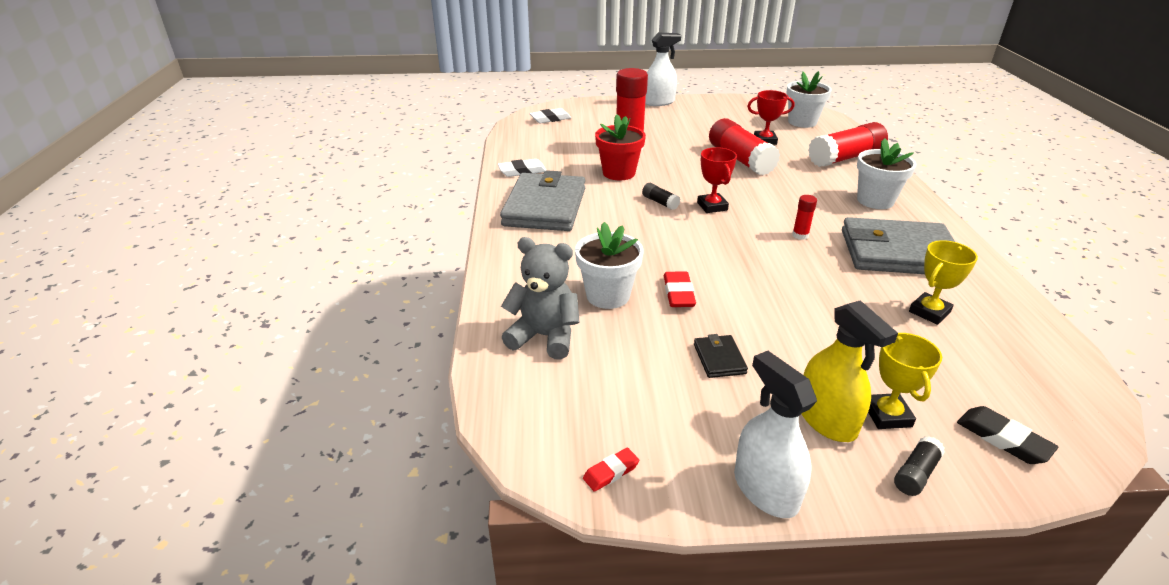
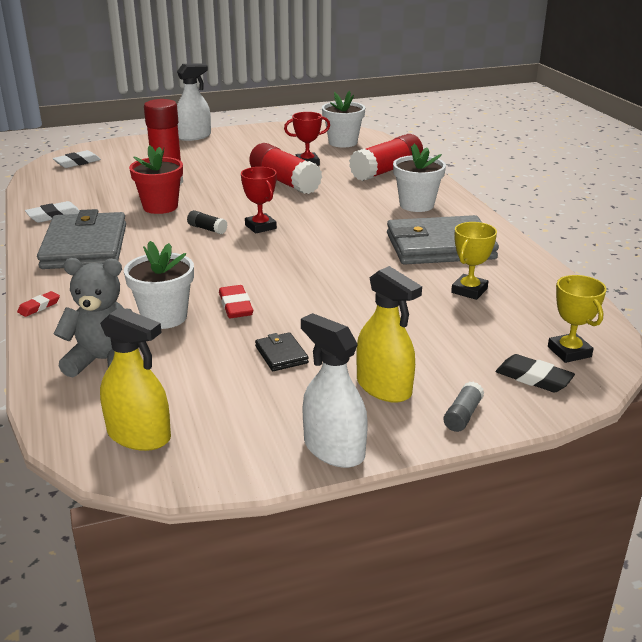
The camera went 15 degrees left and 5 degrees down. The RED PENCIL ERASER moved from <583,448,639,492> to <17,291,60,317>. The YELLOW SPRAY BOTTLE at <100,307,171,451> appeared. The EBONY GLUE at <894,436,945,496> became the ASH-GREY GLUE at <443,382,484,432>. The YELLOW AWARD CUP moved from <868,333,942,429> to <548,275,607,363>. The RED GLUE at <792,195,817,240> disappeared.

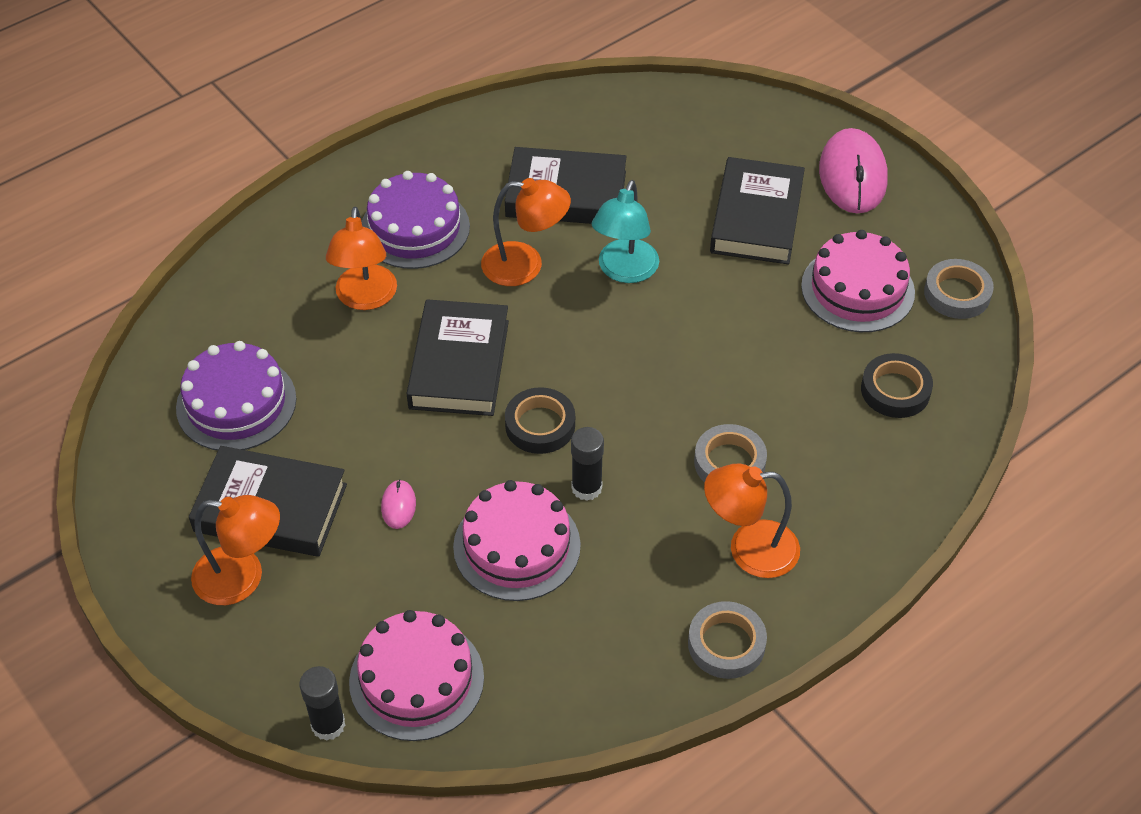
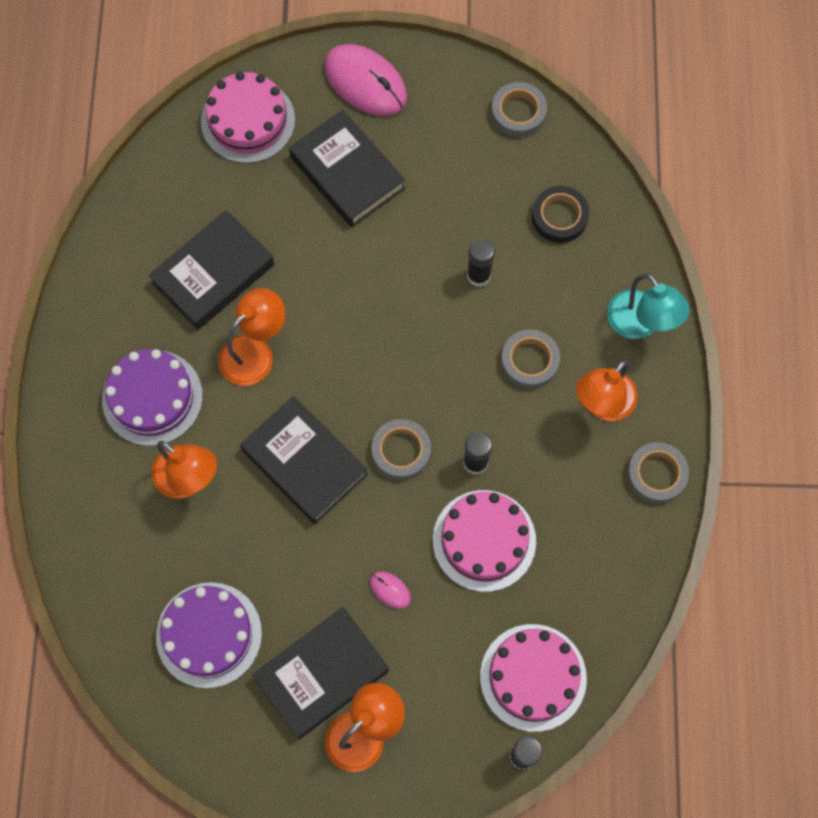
The camera went 50 degrees left and 20 degrees up. The ROSE-PINK LAYER CAKE moved from <801,230,915,332> to <201,72,295,163>. The EBONY ROLL OF TAPE at <505,387,575,454> became the ASH-GREY ROLL OF TAPE at <372,419,431,480>. The EBONY GLUE at <467,238,495,287> appeared. The TEAL READING LAMP moved from <592,180,659,283> to <607,274,690,339>.

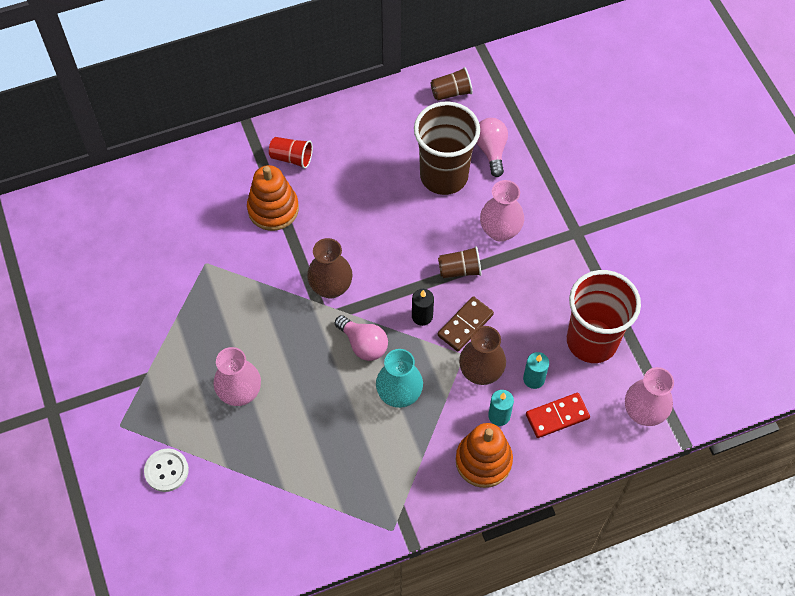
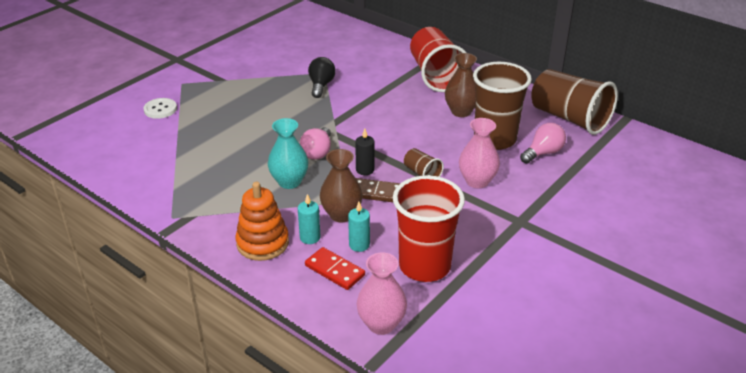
The camera went 60 degrees right and 25 degrees down. The EBONY LIGHTBULB at <308,57,336,98> appeared. The RED TUMBLER at <269,137,313,169> changed to 2.19 times the size. The DARK BROWN TALL VASE moved from <307,238,353,299> to <445,53,477,117>. The DARK BROWN TUMBLER at <430,67,473,101> changed to 2.19 times the size. The ROSE-PINK TALL VASE at <214,347,261,406> disappeared. The ORANGE-COLOURED STACKING RINGS at <247,165,299,231> disappeared.

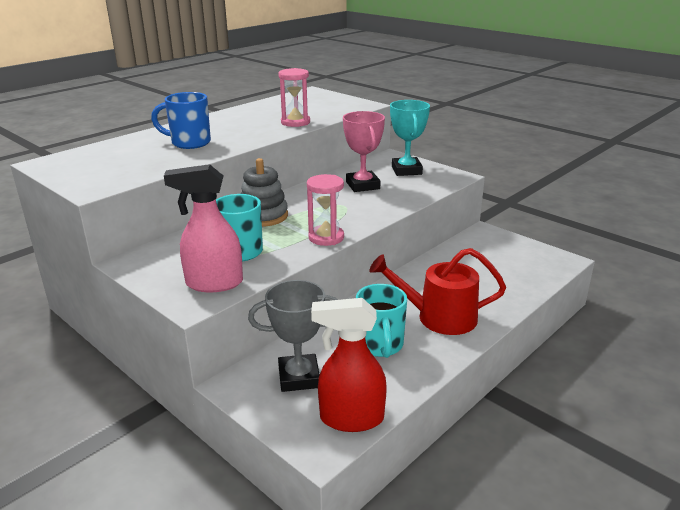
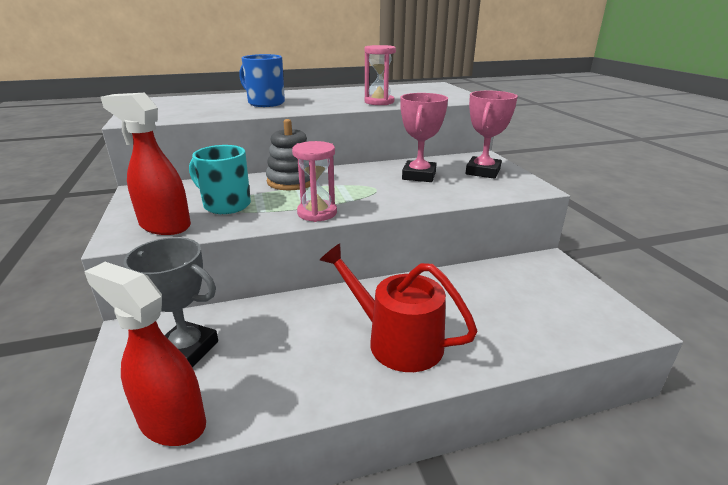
The camera went 30 degrees right and 0 degrees up. The ROSE-PINK SPRAY BOTTLE at <164,164,243,292> became the RED SPRAY BOTTLE at <101,93,191,235>. The TEAL AWARD CUP at <390,100,430,176> became the ROSE-PINK AWARD CUP at <466,91,518,179>. The TEAL COFFEE MUG at <356,284,407,358> disappeared.

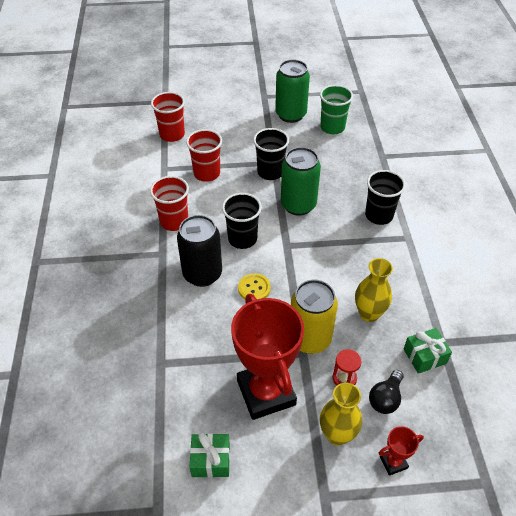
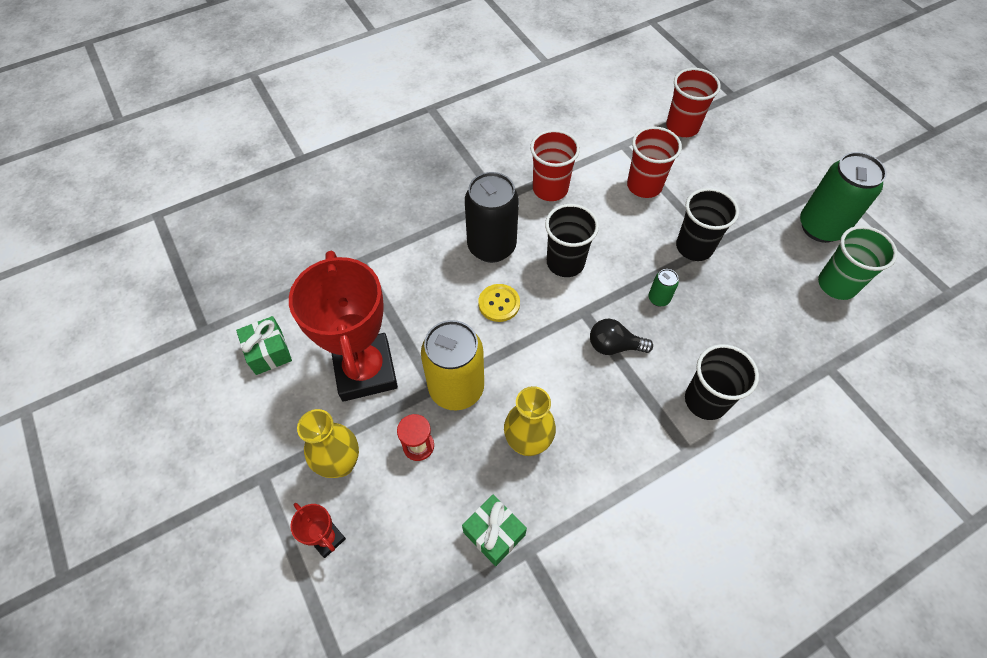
The camera went 65 degrees right and 10 degrees up. The RED AWARD CUP at <231,294,304,420> turned 60 degrees counterclockwise. The EBONY LIGHTBULB moved from <369,370,403,414> to <590,319,653,355>. The GREEN SODA CAN at <281,147,321,216> changed to 0.44 times the size.

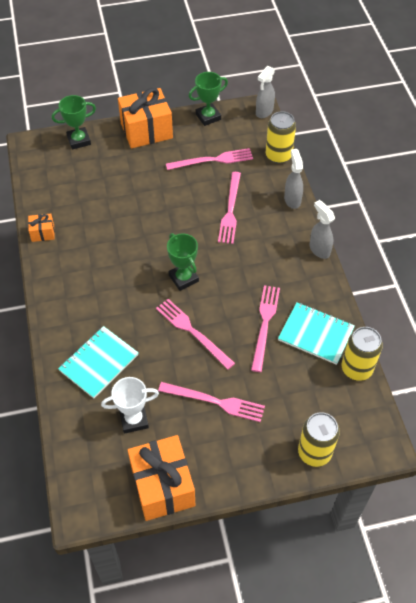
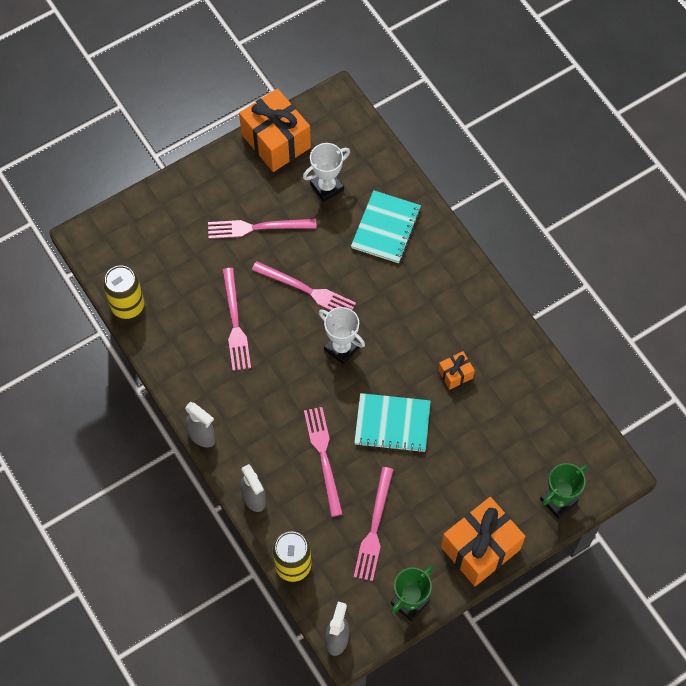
The camera went 160 degrees right and 10 degrees up. The GREEN AWARD CUP at <167,233,199,291> became the PURE WHITE AWARD CUP at <319,307,365,365>. The TEAL NOTEBOOK moved from <278,302,355,365> to <354,393,430,453>. The ROSE-PINK DINNER FORK at <166,148,253,170> turned 45 degrees counterclockwise. The ORANGE-COLOURED GIFT moved from <28,214,55,242> to <438,351,475,390>. The YELLOW SODA CAN at <298,412,340,467> disappeared.

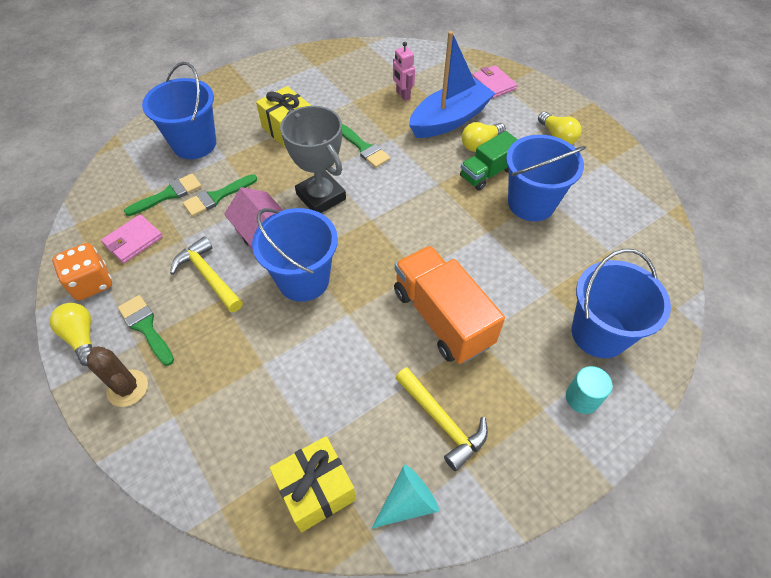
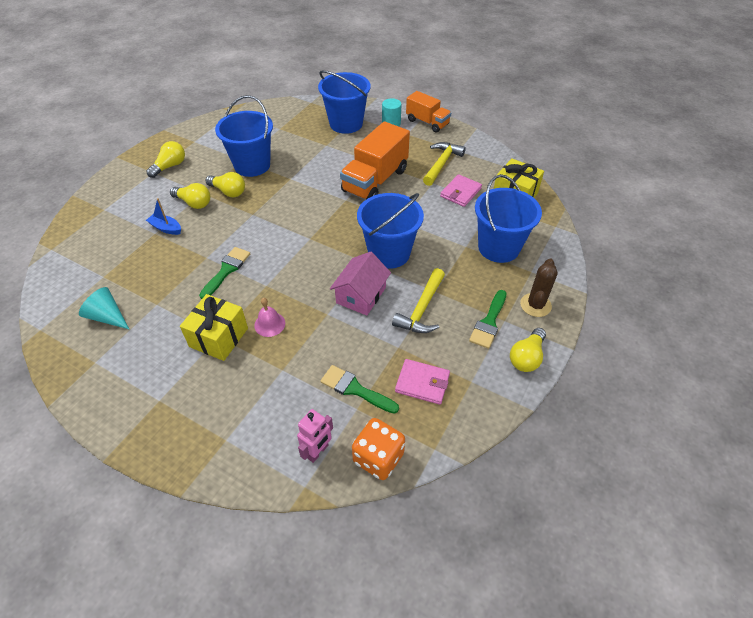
The camera went 115 degrees left and 5 degrees down. The TEAL SOLID CONE moved from <372,465,439,529> to <79,287,129,329>. The BLUE SAILBOAT at <409,31,495,138> changed to 0.42 times the size. The GREEN LORRY at <460,131,518,191> was replaced by the YELLOW LIGHTBULB at <206,172,245,197>. The ROSE-PINK BELL at <254,298,285,337> appeared. The ROSE-PINK ROBOT FIGURE moved from <393,42,415,101> to <297,409,333,463>. The ORANGE-COLOURED DIE moved from <52,243,112,301> to <352,418,405,480>. The ORANGE-COLOURED LORRY at <406,91,451,133> appeared. The ROSE-PINK CARD WALLET moved from <472,65,517,98> to <440,174,482,207>. The BLUE PAIL moved from <142,62,216,159> to <475,174,542,263>. The GREEN BRUSH at <183,174,257,217> disappeared. The ASH-GREY AWARD CUP at <280,106,346,213> disappeared.

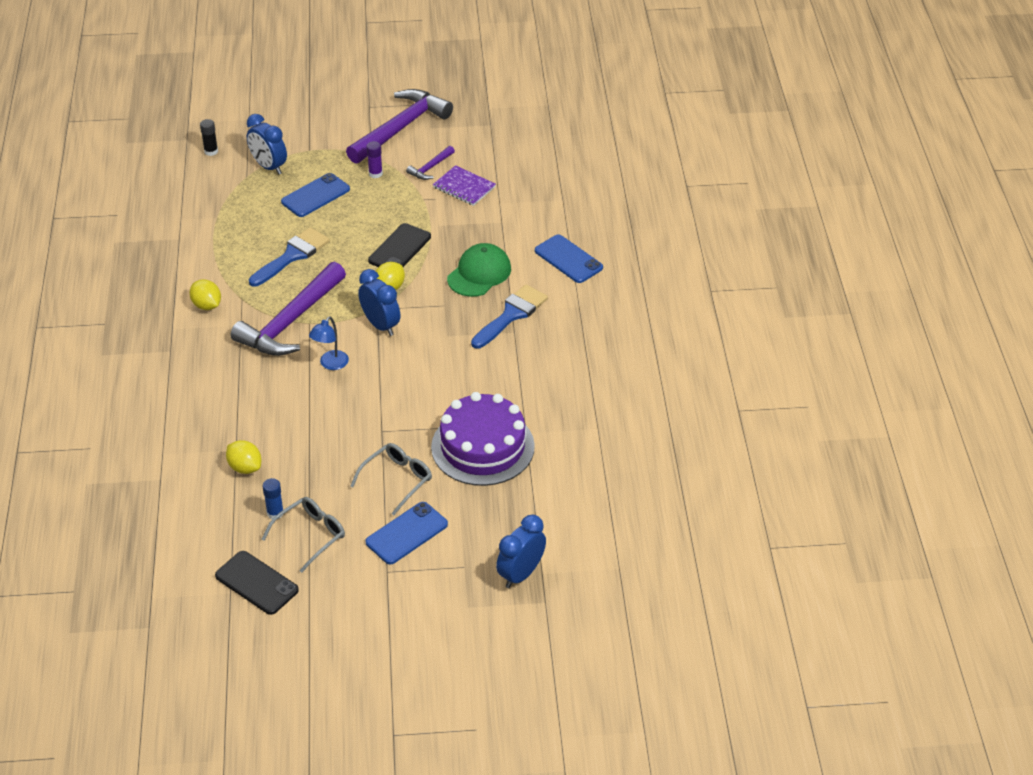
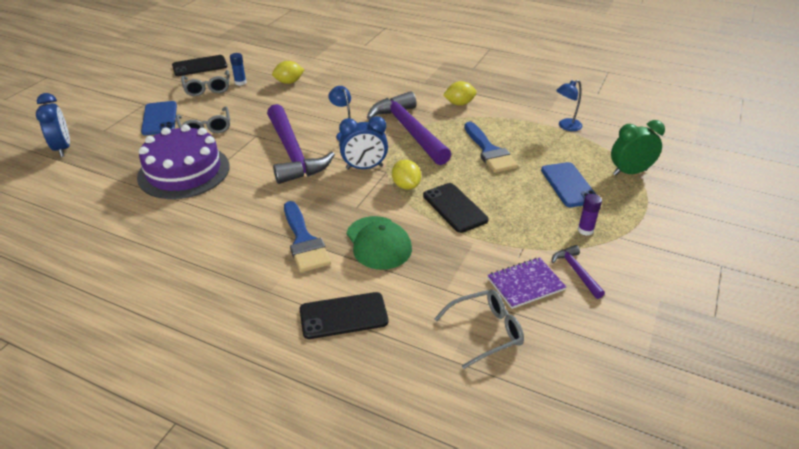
The camera went 120 degrees right and 5 degrees down. The VIOLET HAMMER moved from <346,89,453,164> to <267,104,335,184>. The BLUE PHONE at <535,234,603,283> became the EBONY PHONE at <300,292,388,339>. The ASH-GREY SPECTACLES at <434,290,524,369> appeared. The BLUE READING LAMP at <556,80,583,131> appeared. The BLUE ALARM CLOCK at <247,114,287,175> became the GREEN ALARM CLOCK at <611,120,665,176>. The EBONY GLUE at <200,119,218,156> disappeared.

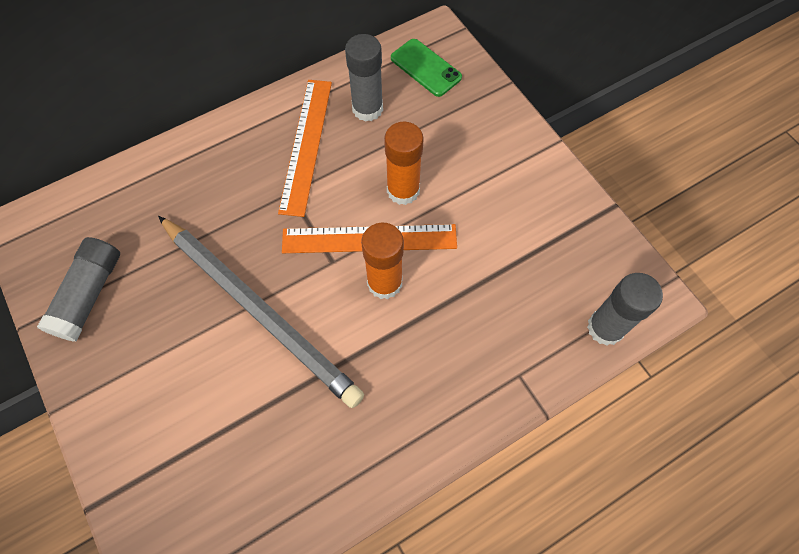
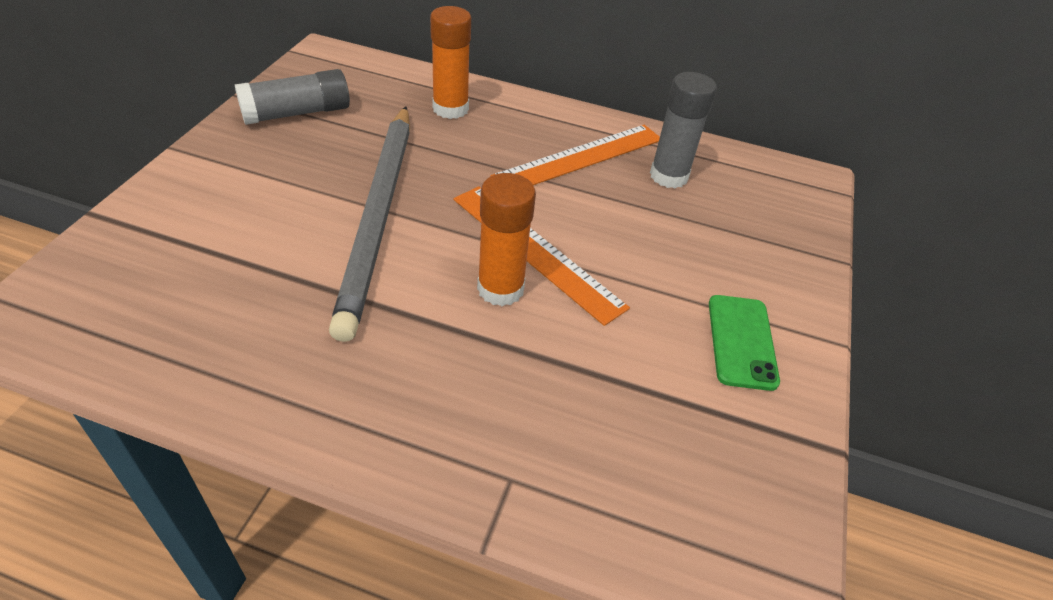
The camera went 45 degrees right and 20 degrees down. The ORANGE-COLOURED GLUE moved from <384,122,424,205> to <430,6,471,119>. The GREEN PHONE moved from <391,39,462,97> to <709,295,780,391>. The ASH-GREY GLUE at <587,273,663,346> disappeared.

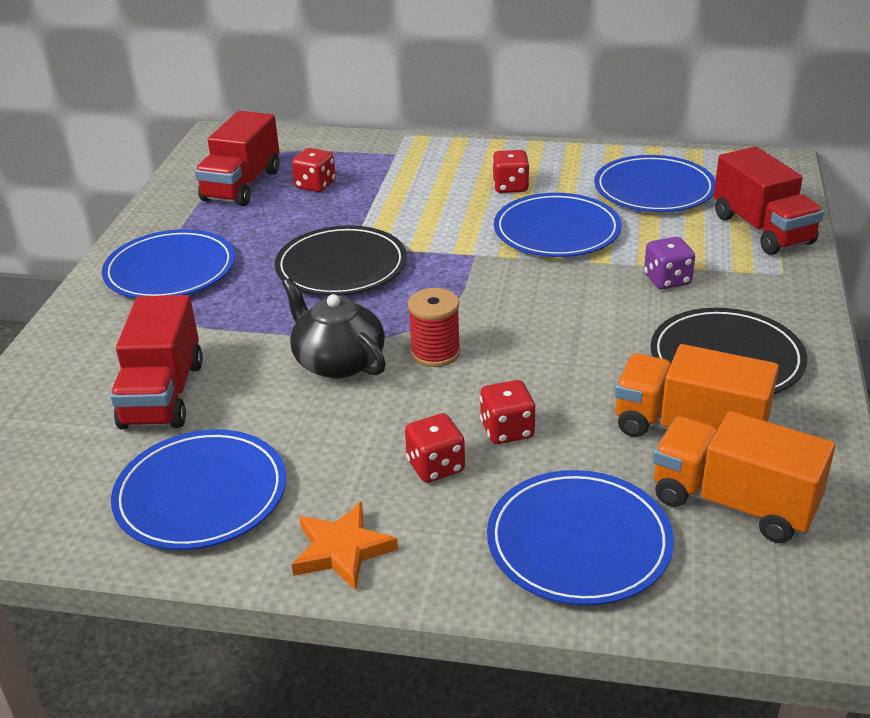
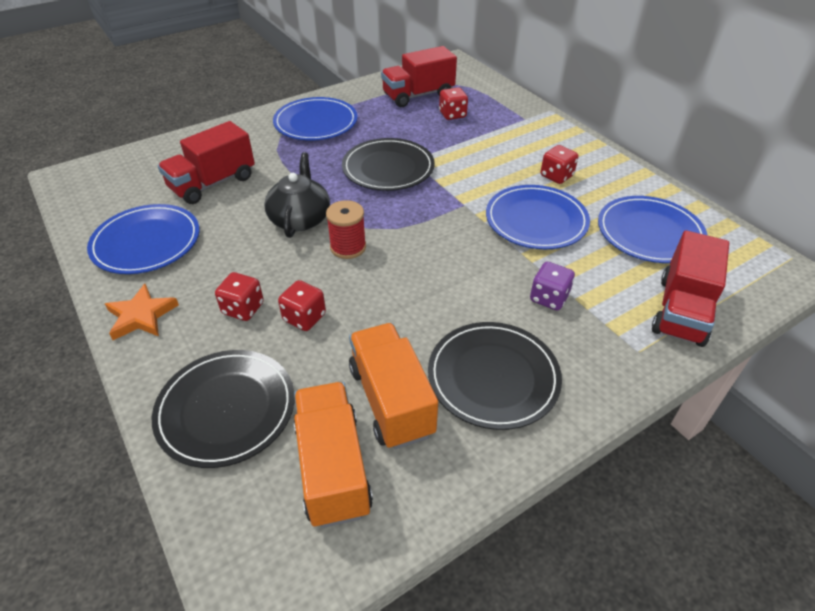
The camera went 45 degrees right and 10 degrees up. The BLUE PLATE at <487,470,674,606> became the EBONY PLATE at <152,350,295,468>.

